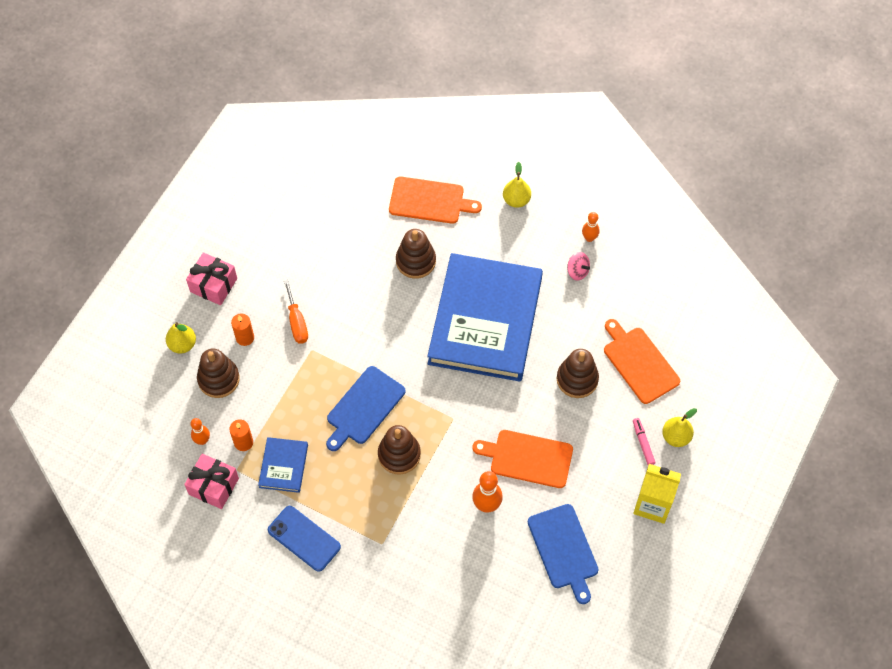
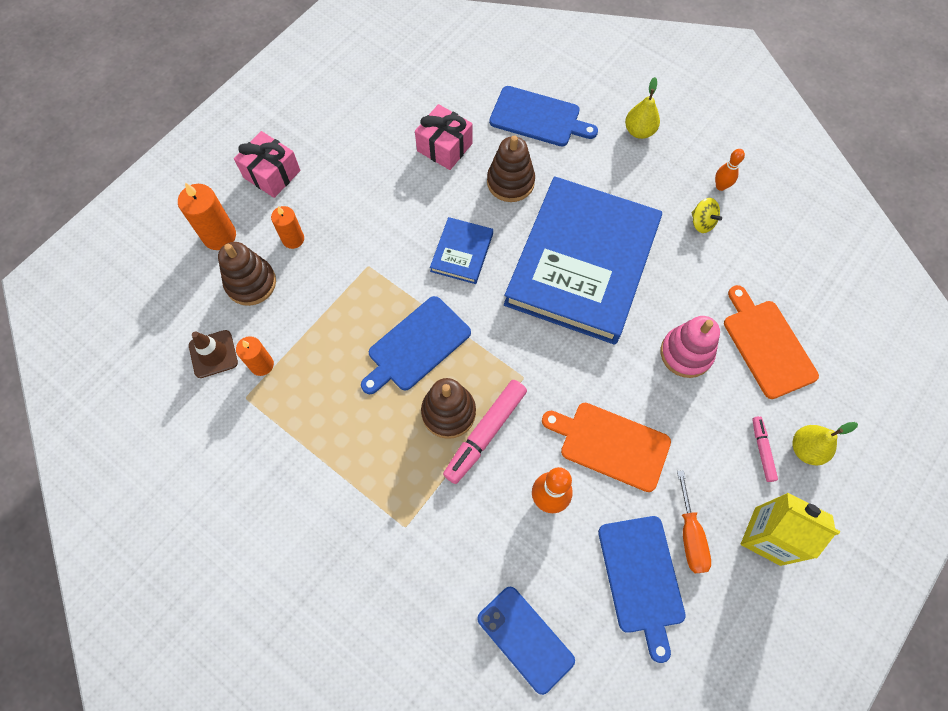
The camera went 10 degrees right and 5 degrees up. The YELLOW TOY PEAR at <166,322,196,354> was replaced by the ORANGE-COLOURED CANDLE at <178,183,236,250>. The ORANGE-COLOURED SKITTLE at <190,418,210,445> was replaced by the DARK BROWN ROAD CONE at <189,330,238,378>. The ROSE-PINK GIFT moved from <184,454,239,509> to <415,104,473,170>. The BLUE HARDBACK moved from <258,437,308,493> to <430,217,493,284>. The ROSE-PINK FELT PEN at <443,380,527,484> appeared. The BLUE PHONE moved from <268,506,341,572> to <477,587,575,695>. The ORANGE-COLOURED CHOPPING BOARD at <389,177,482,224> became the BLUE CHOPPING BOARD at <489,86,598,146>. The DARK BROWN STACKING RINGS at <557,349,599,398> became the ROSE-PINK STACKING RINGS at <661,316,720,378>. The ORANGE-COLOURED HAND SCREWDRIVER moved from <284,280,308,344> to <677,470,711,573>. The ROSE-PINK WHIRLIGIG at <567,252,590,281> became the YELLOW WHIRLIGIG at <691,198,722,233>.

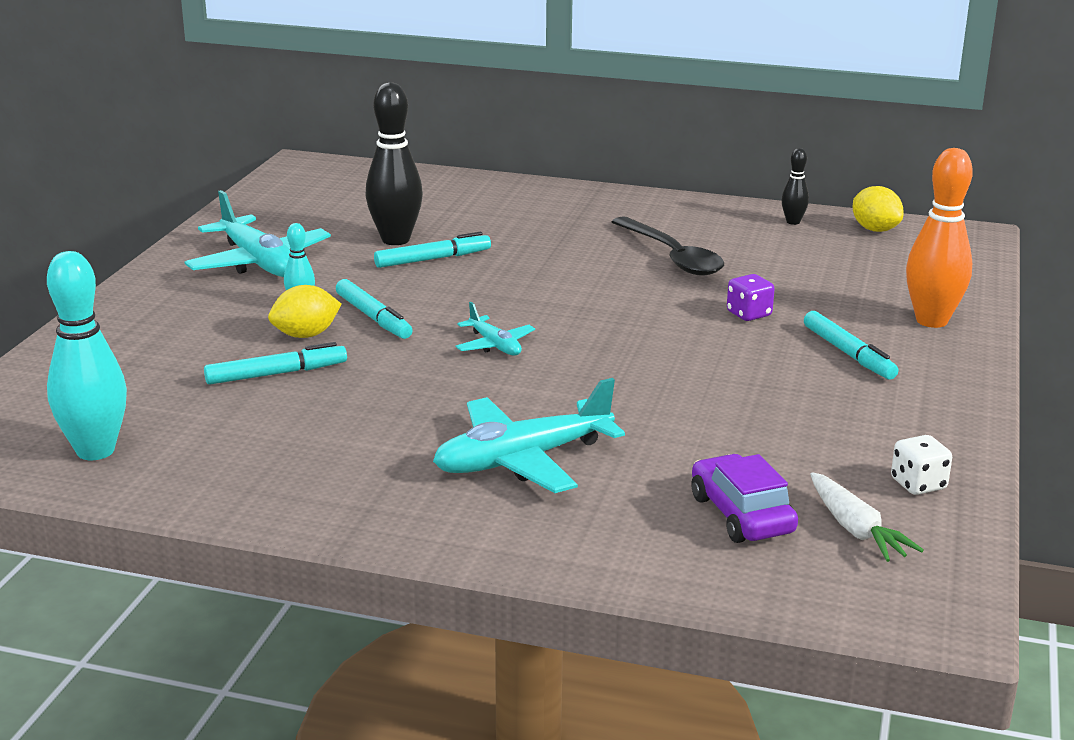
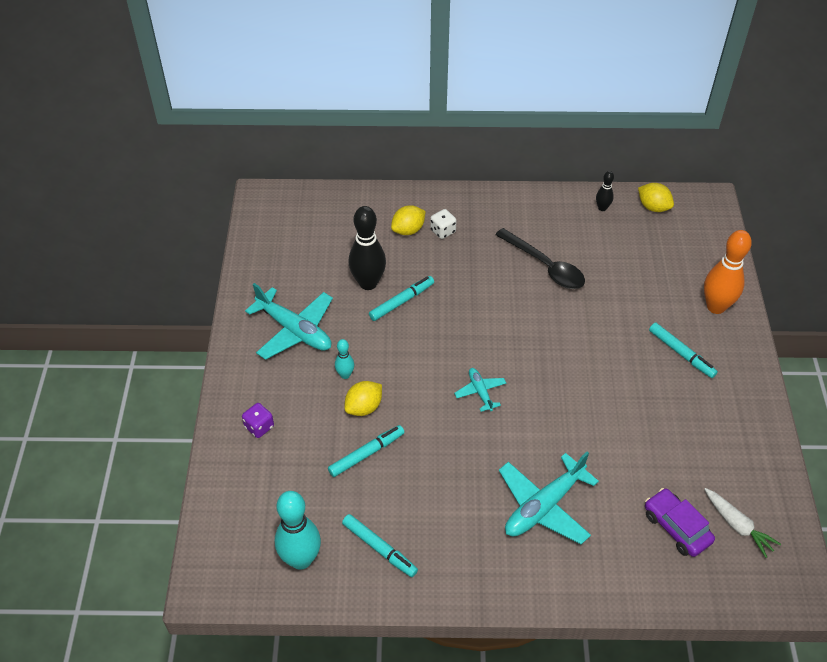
The camera went 15 degrees left and 25 degrees up. The VIOLET DIE moved from <727,274,775,321> to <242,403,274,438>. The TEAL FELT PEN moved from <336,279,413,339> to <342,514,418,577>. The YELLOW TOY LEMON at <391,205,426,235> appeared. The PURE WHITE DIE moved from <891,435,952,495> to <430,209,457,239>. The TEAL PLANE at <456,302,535,356> turned 150 degrees counterclockwise.

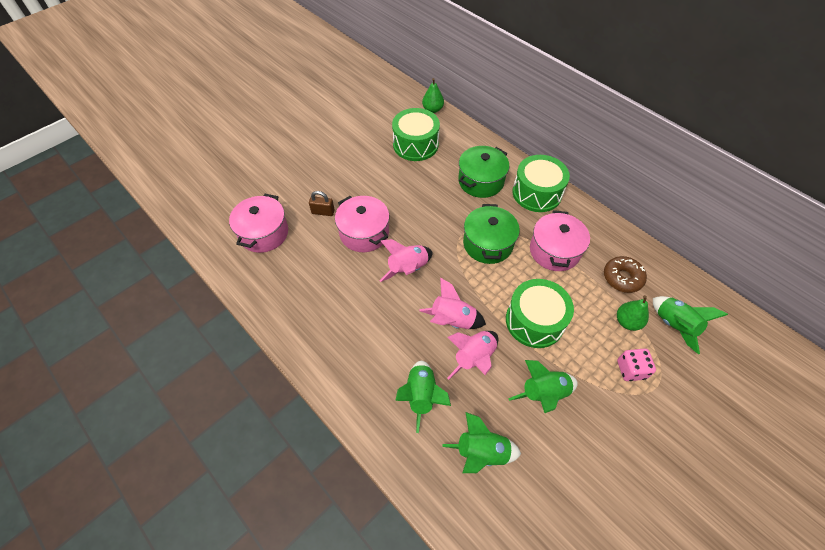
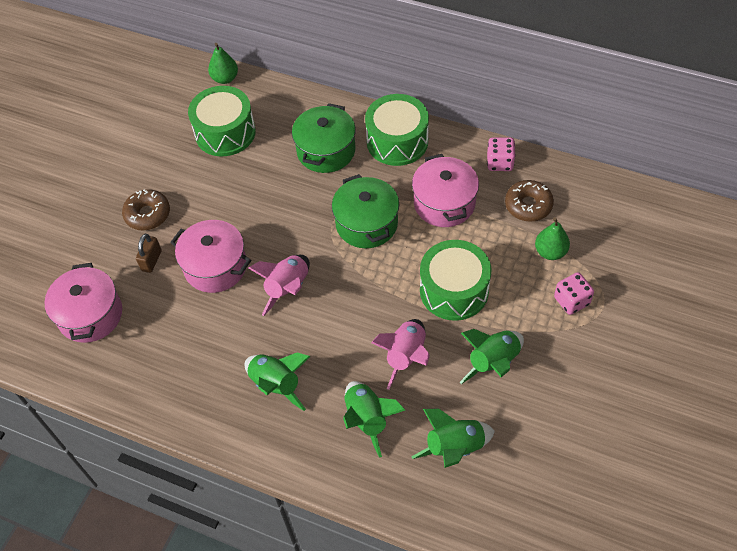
The camera went 20 degrees left and 0 degrees up. The DARK BROWN DOUGHNUT at <122,189,170,230> appeared. The DARK BROWN PADLOCK at <309,191,335,216> turned 60 degrees counterclockwise. The GREEN TOY ROCKET moved from <653,296,728,354> to <245,353,310,411>. The ROSE-PINK DIE at <487,137,516,171> appeared. The ROSE-PINK TOY ROCKET at <419,278,486,329> disappeared.

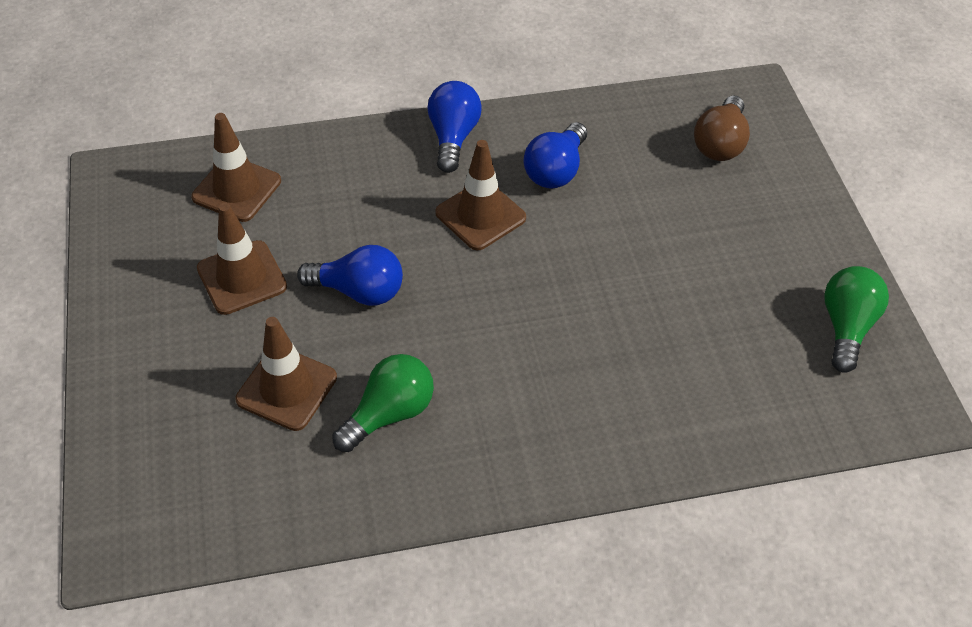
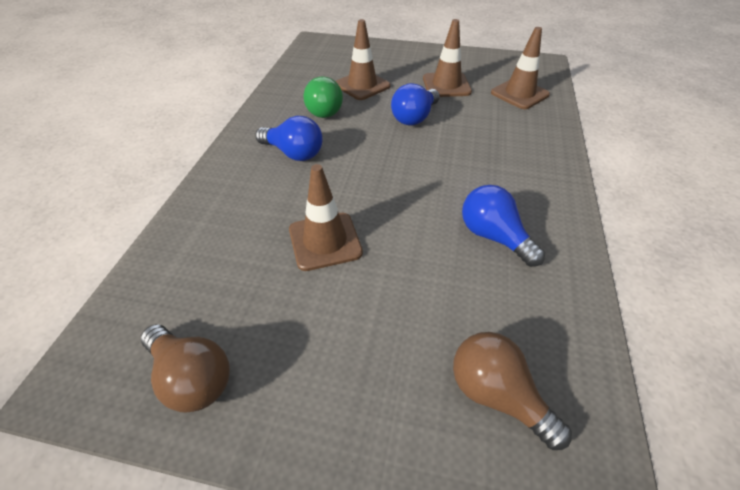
The camera went 115 degrees right and 5 degrees down. The GREEN LIGHTBULB at <824,266,889,373> became the DARK BROWN LIGHTBULB at <141,324,230,412>. The BLUE LIGHTBULB moved from <427,81,482,173> to <255,116,323,161>. The DARK BROWN ROAD CONE moved from <435,140,526,250> to <289,164,363,271>.

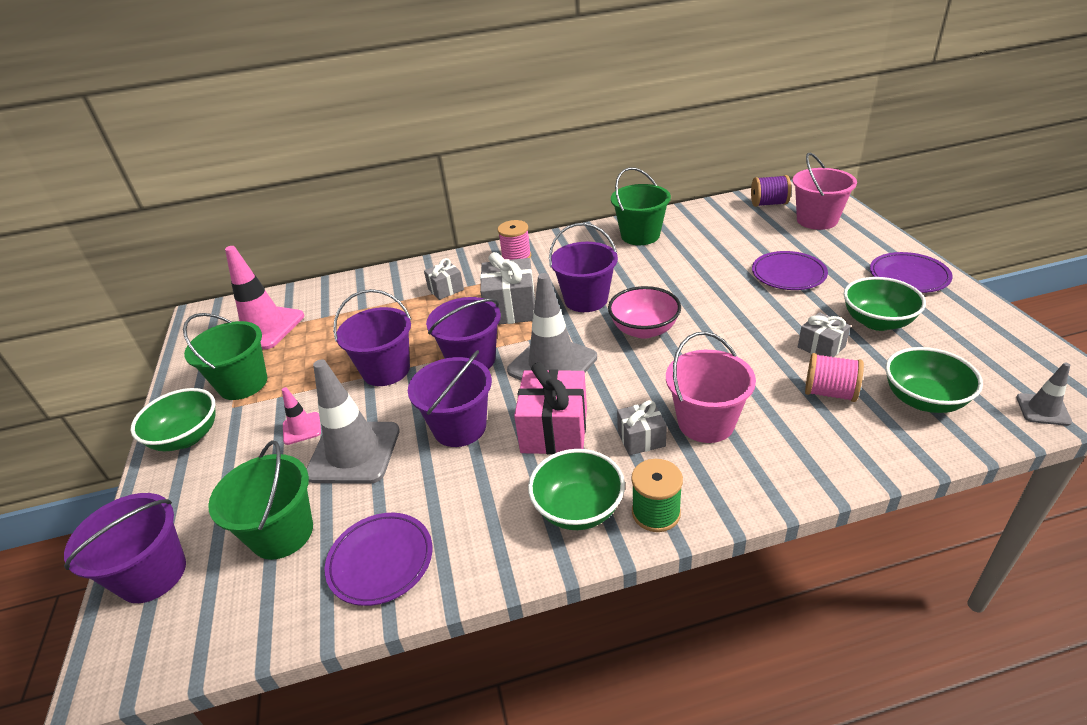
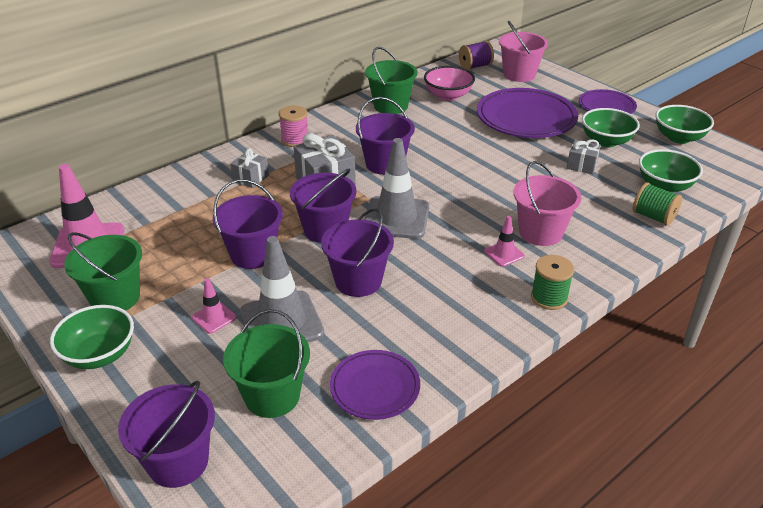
The camera went 30 degrees left and 0 degrees up. The ROSE-PINK DEEP DISH moved from <608,286,681,339> to <424,66,475,101>. The VIOLET PLATE at <752,251,828,290> changed to 1.72 times the size. The ASH-GREY GIFT at <617,400,667,455> was replaced by the ROSE-PINK ROAD CONE at <484,216,525,267>. The GREEN REEL OF THREAD at <633,182,682,226> appeared. The GREEN DEEP DISH moved from <528,449,625,530> to <656,105,714,144>. The ROSE-PINK GIFT at <514,362,587,455> disappeared. The ROSE-PINK REEL OF THREAD at <805,353,864,402> disappeared. The ASH-GREY ROAD CONE at <1016,363,1072,426> disappeared.

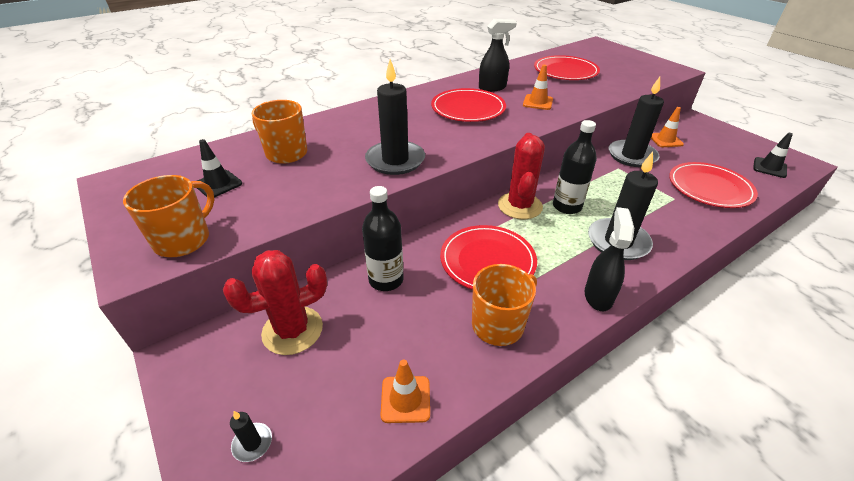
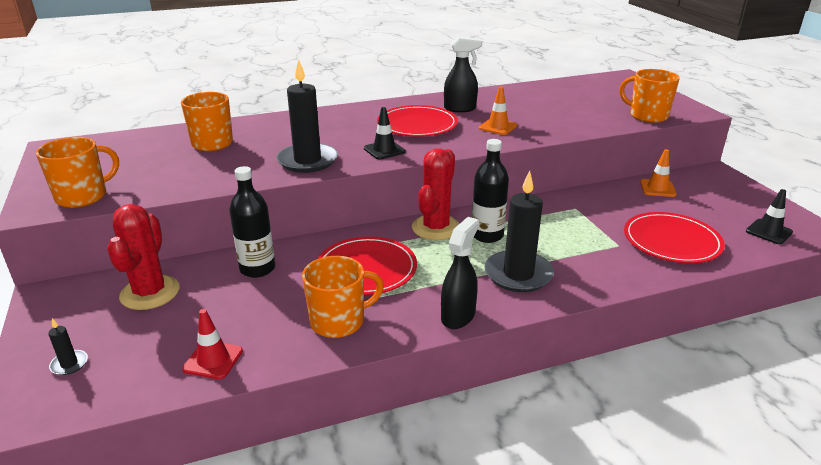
The camera went 15 degrees right and 10 degrees down. The RED CACTUS at <223,250,327,355> turned 75 degrees counterclockwise. The ORANGE-COLOURED ROAD CONE at <381,359,430,423> became the RED ROAD CONE at <182,309,243,379>. The EBONY ROAD CONE moved from <197,139,242,198> to <364,107,406,159>. The ORANGE-COLOURED COFFEE MUG at <619,69,680,123> appeared. The RED PLATE at <534,55,600,80> disappeared. The EBONY CANDLE at <609,77,664,167> disappeared.

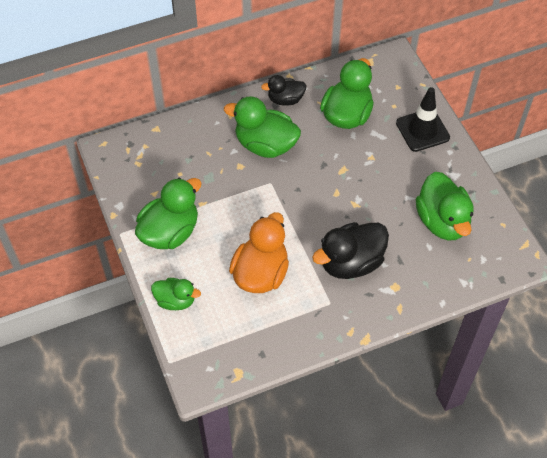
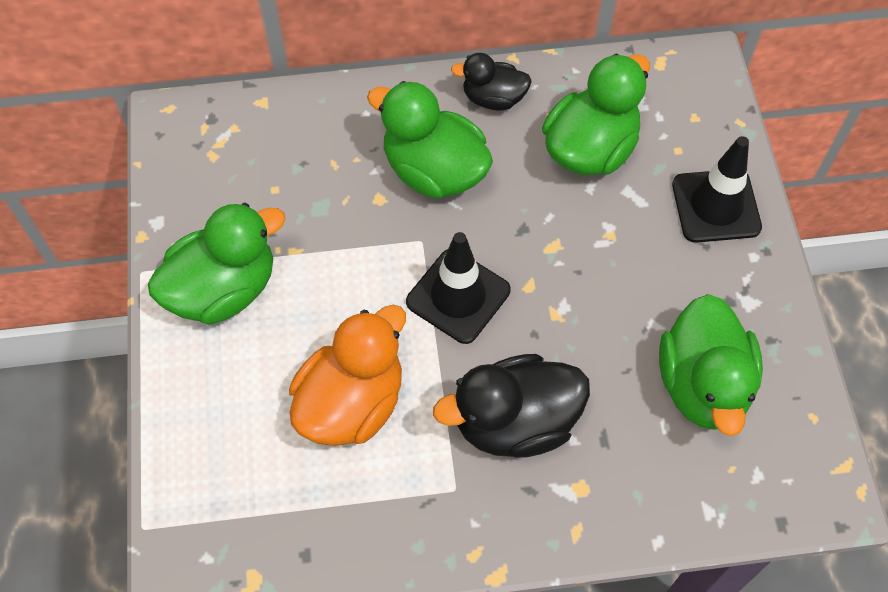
The camera went 15 degrees right and 5 degrees up. The EBONY ROAD CONE at <406,232,511,344> appeared. The GREEN DUCK at <151,278,201,310> disappeared.

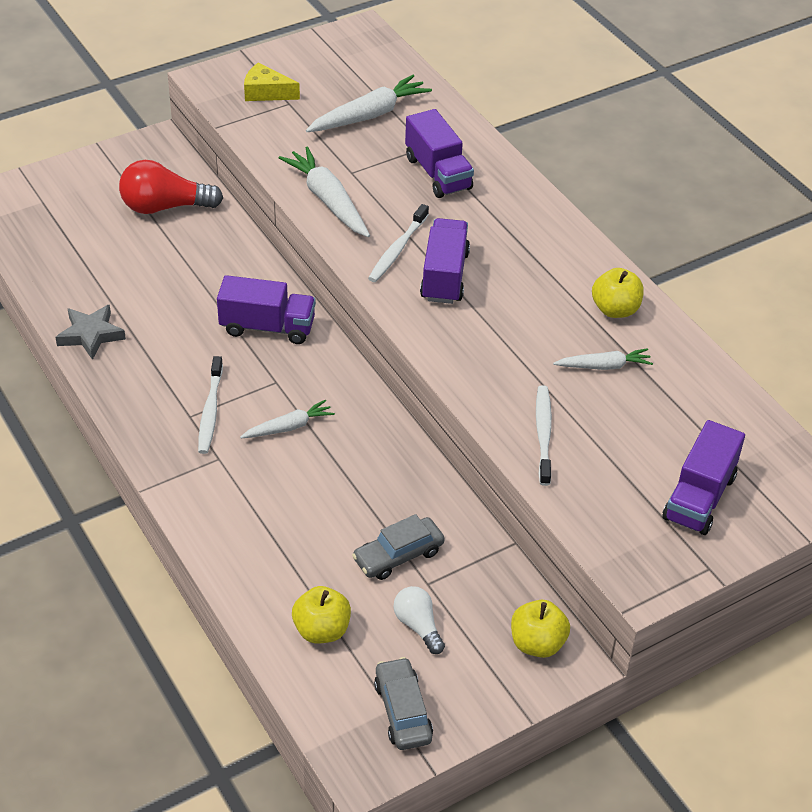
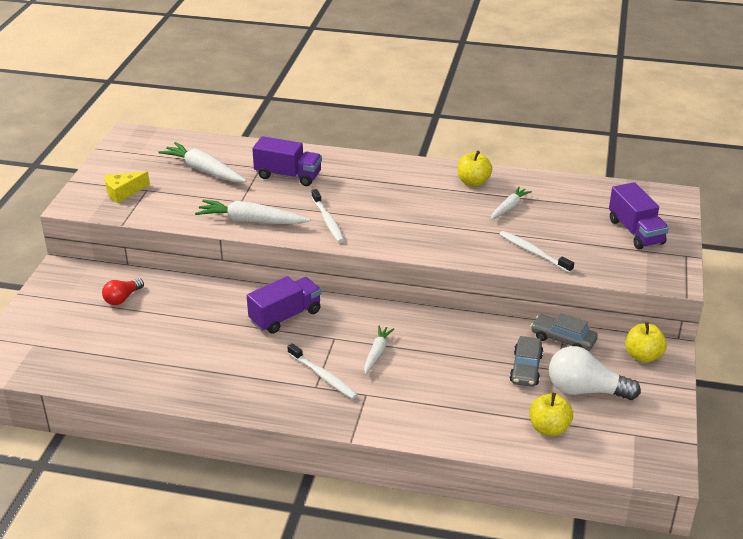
The camera went 45 degrees left and 10 degrees down. The RED LIGHTBULB at <119,160,223,214> changed to 0.58 times the size. The PURE WHITE ROOT VEGETABLE at <306,75,432,132> turned 60 degrees counterclockwise. The ASH-GREY CAR moved from <374,657,433,750> to <531,313,598,351>. The PURE WHITE LIGHTBULB at <393,586,445,654> changed to 1.73 times the size. The ASH-GREY STAR at <55,304,126,360> disappeared. The VIOLET LORRY at <420,218,470,304> disappeared.

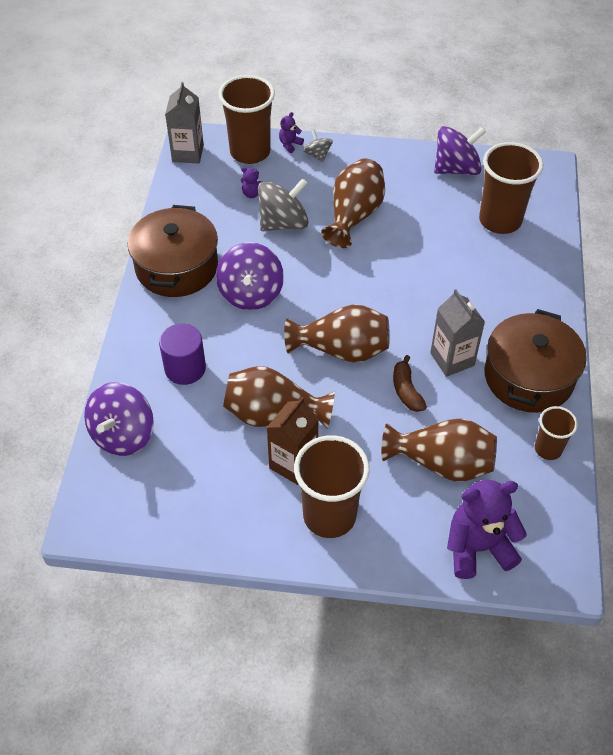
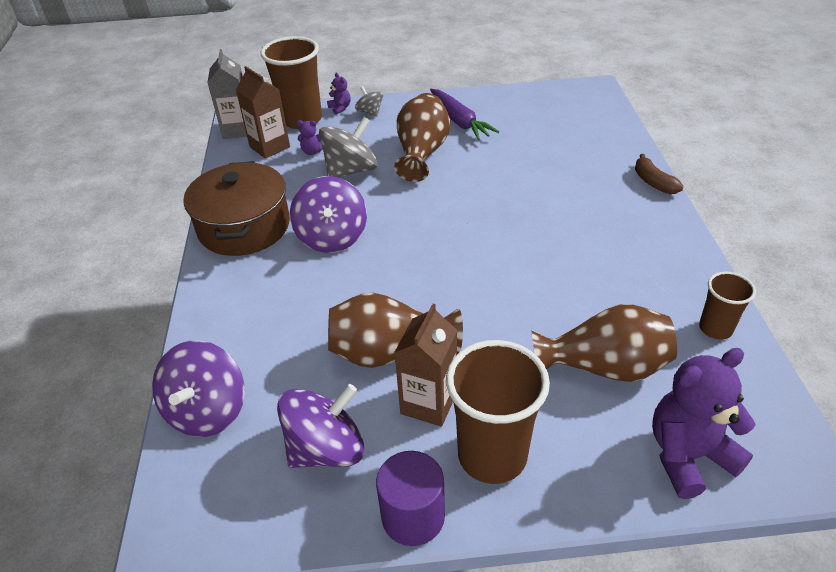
The camera went 10 degrees left and 10 degrees down. The DARK BROWN MILK CARTON at <236,66,290,159> appeared. The VIOLET WHIRLIGIG moved from <434,126,486,175> to <277,384,364,468>. The VIOLET STUFFED BEAR at <279,112,304,153> turned 120 degrees clockwise. The VIOLET CYLINDER SHAPE moved from <159,324,206,385> to <376,451,445,546>. The VIOLET ROOT VEGETABLE at <430,89,499,140> appeared. The DARK BROWN BANANA moved from <393,355,427,412> to <635,154,683,194>. The DARK BROWN TALL VASE at <284,304,390,363> disappeared. The ASH-GREY MILK CARTON at <430,289,485,377> disappeared. The DARK BROWN TUMBLER at <479,142,543,234> disappeared. The DARK BROWN COOKING POT at <484,309,587,413> disappeared.

